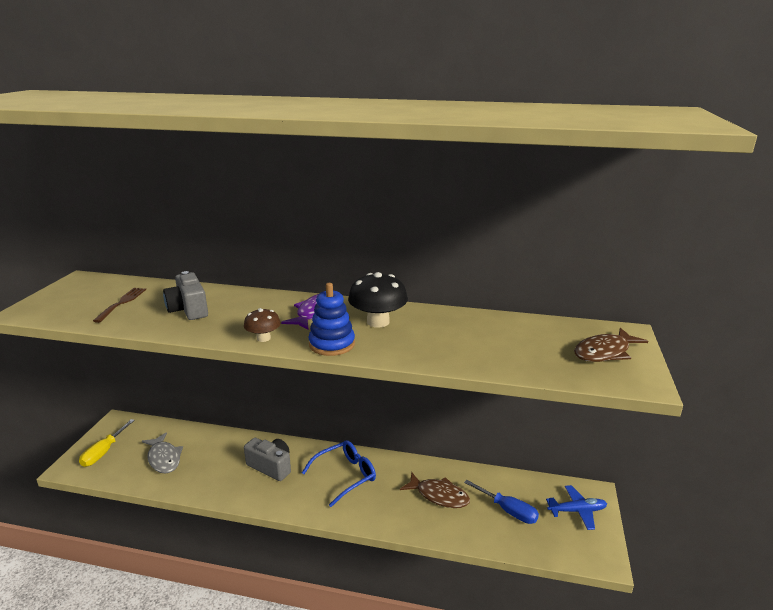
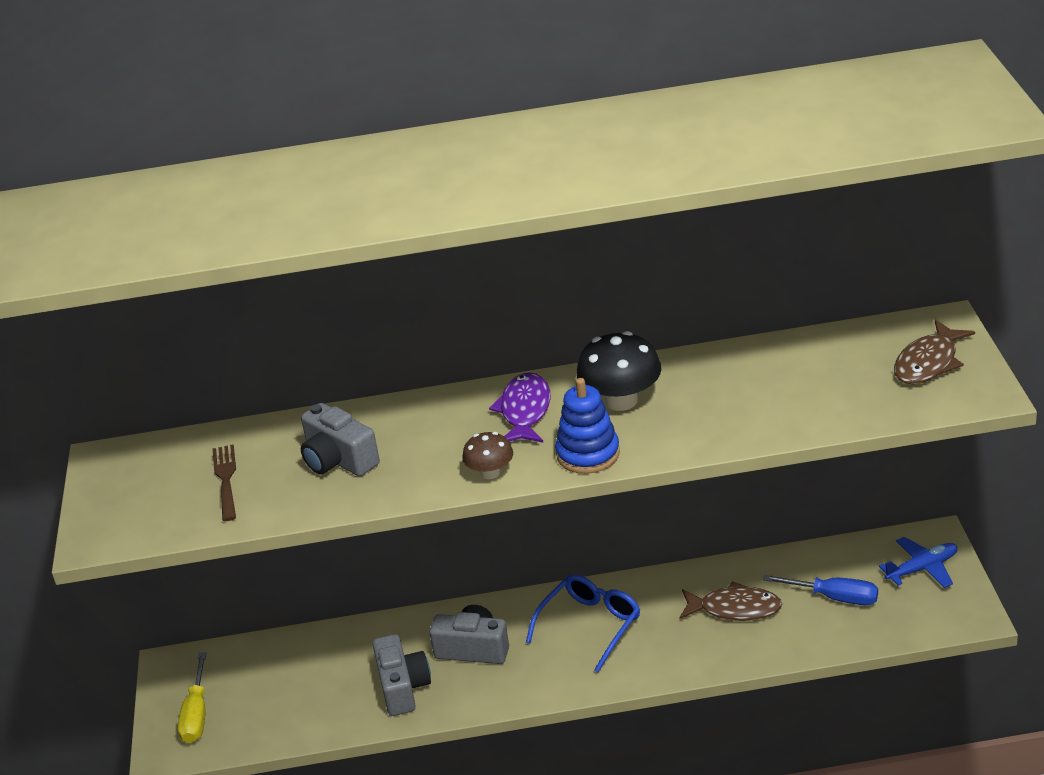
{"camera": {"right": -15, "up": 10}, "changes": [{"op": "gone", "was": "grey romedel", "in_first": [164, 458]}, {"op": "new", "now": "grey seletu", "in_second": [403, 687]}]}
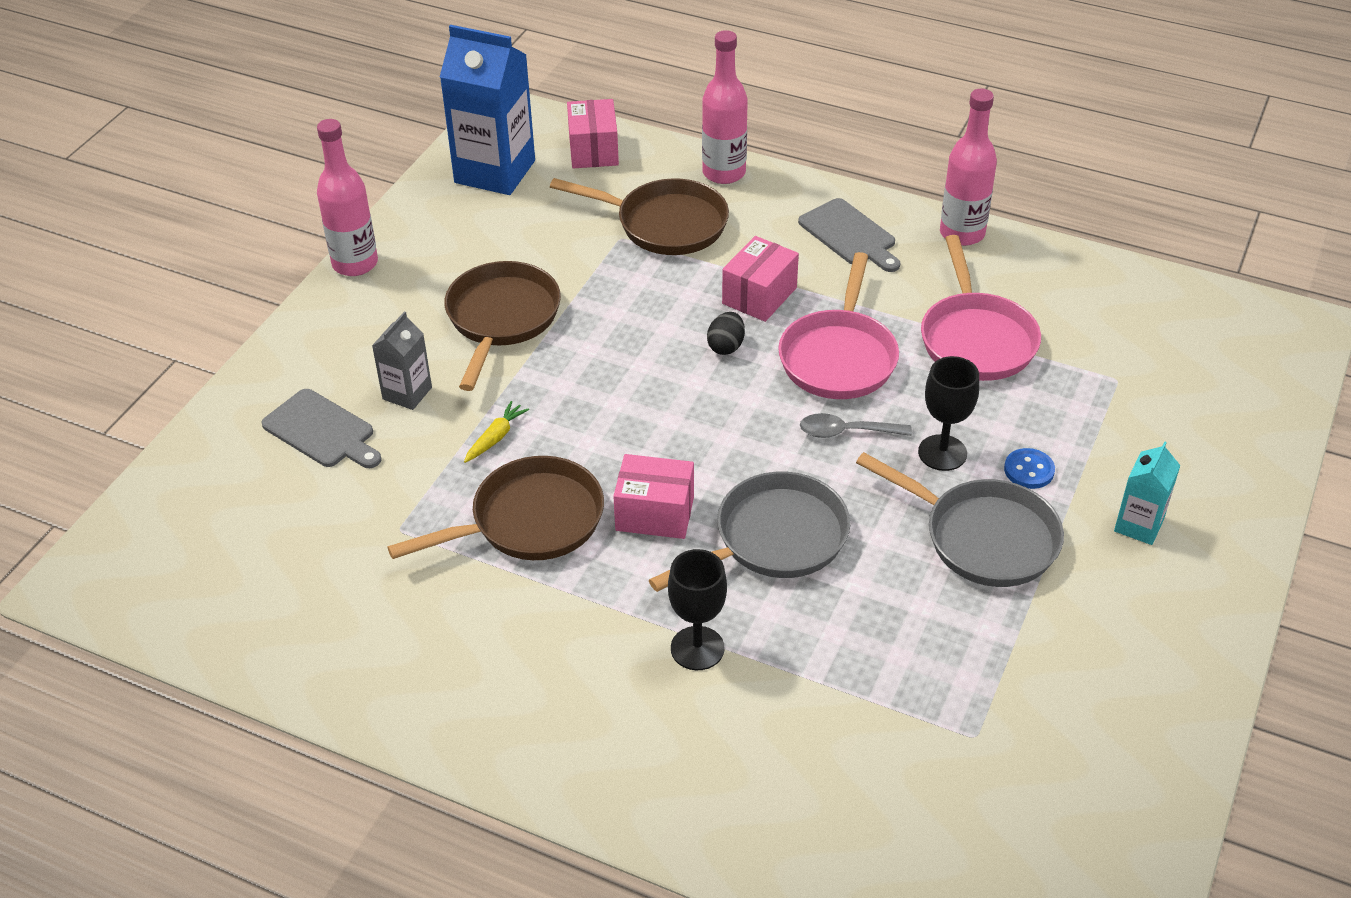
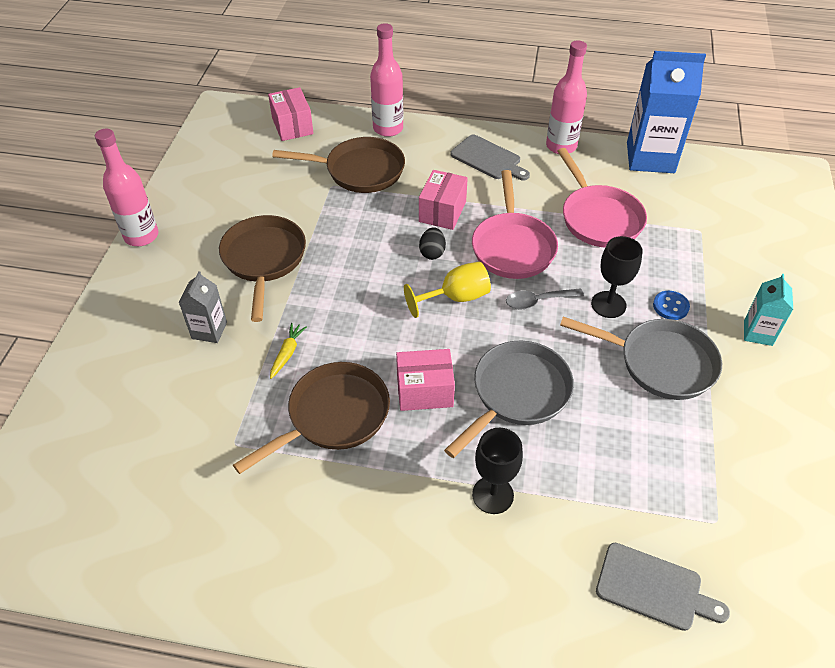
{"camera": {"right": -15, "up": 5}, "changes": [{"op": "shifted", "was": "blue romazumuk", "in_first": [495, 172], "in_second": [650, 157]}, {"op": "shifted", "was": "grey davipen", "in_first": [322, 431], "in_second": [653, 588]}, {"op": "new", "now": "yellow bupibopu", "in_second": [455, 298]}]}
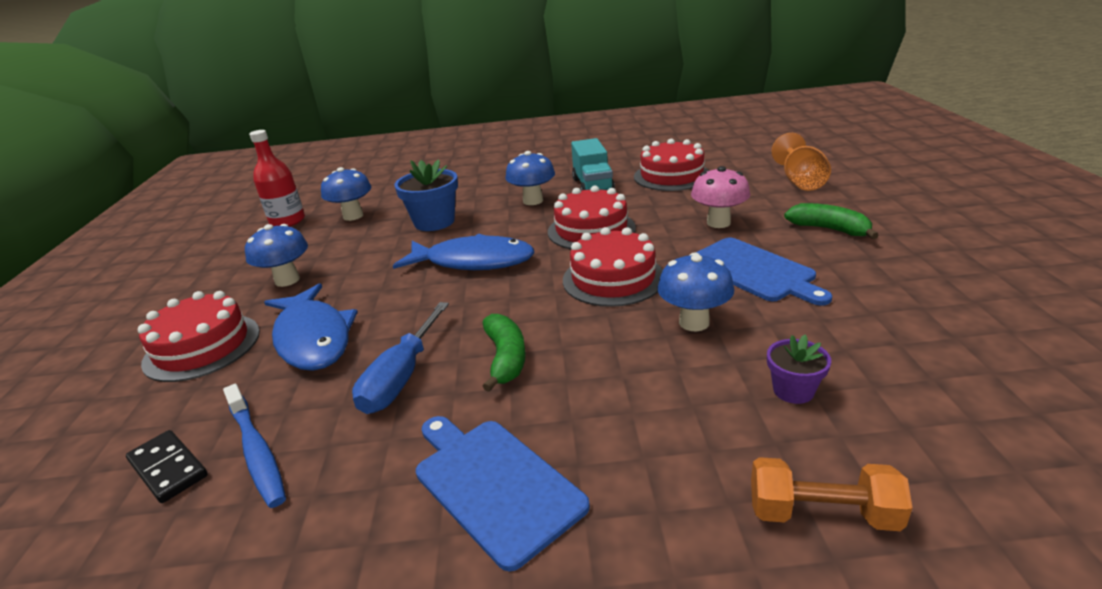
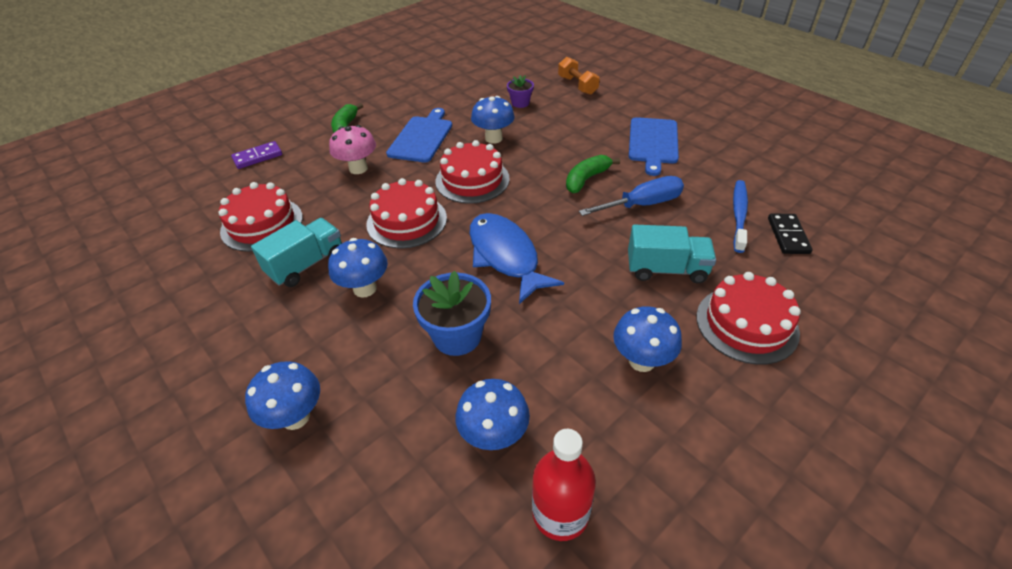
{"camera": {"right": -130, "up": 15}, "changes": [{"op": "swapped", "was": "orange bupibopu", "now": "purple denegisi", "in_first": [800, 181], "in_second": [258, 157]}, {"op": "swapped", "was": "blue romedel", "now": "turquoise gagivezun", "in_first": [313, 338], "in_second": [666, 269]}, {"op": "new", "now": "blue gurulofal", "in_second": [295, 417]}]}
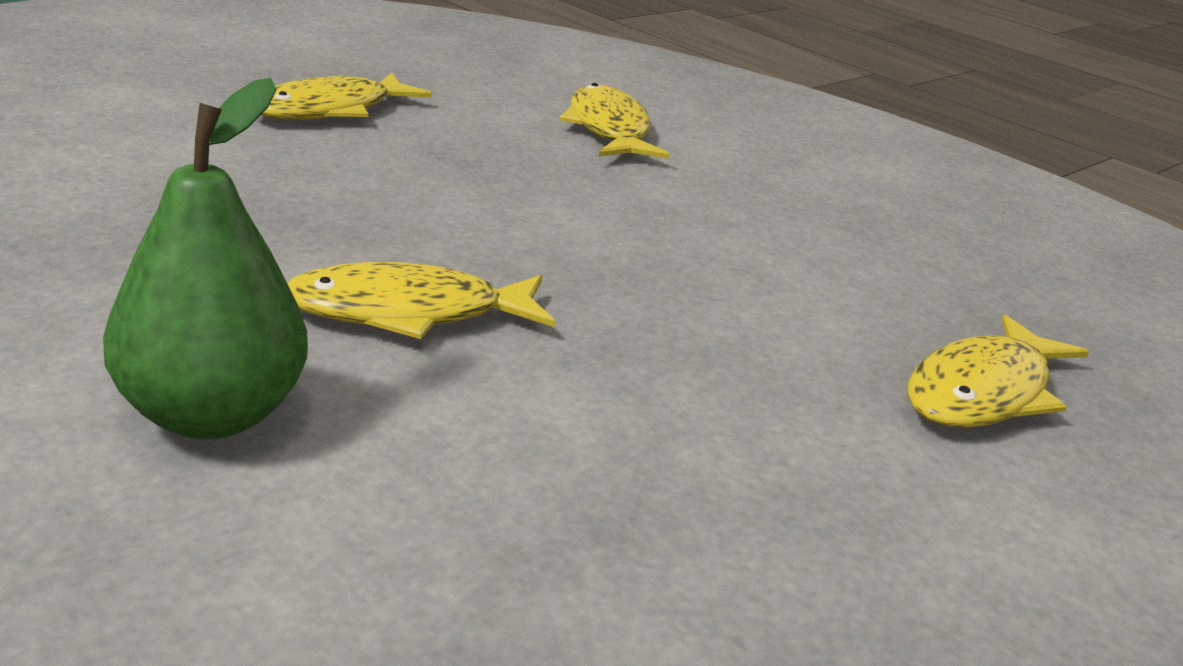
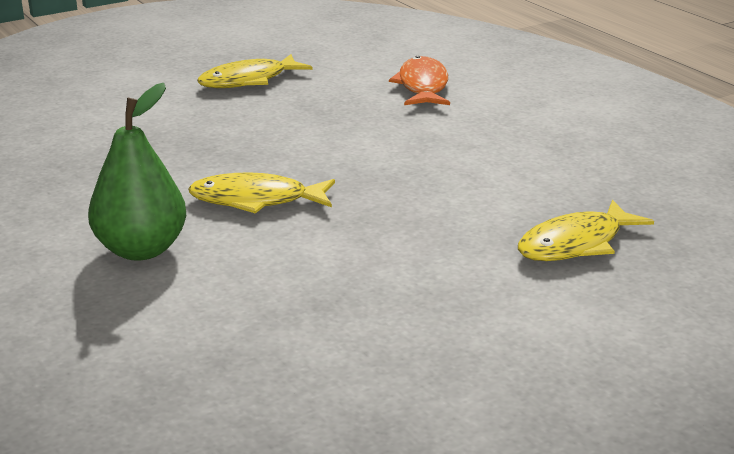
{"camera": {"right": 15, "up": 0}, "changes": [{"op": "repainted", "was": "yellow romedel", "now": "orange romedel", "in_first": [609, 129], "in_second": [422, 86]}]}
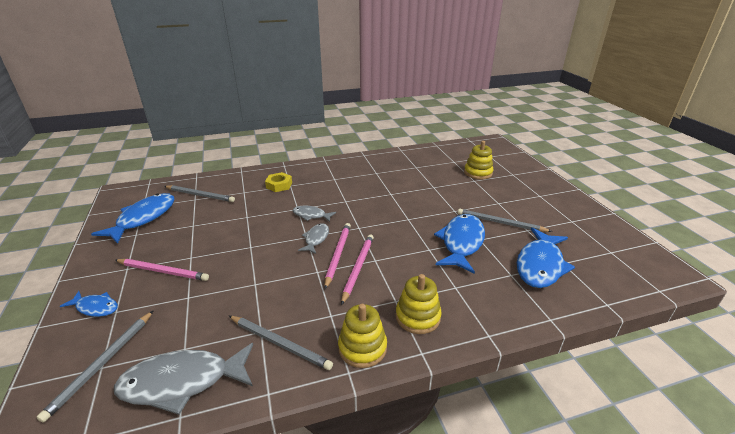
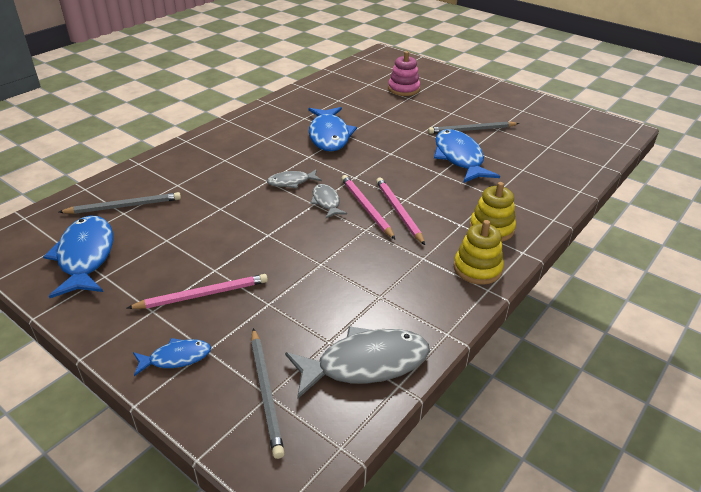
{"camera": {"right": -35, "up": 5}, "changes": [{"op": "repainted", "was": "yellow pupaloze", "now": "pink pupaloze", "in_first": [478, 173], "in_second": [403, 89]}, {"op": "gone", "was": "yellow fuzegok", "in_first": [279, 185]}, {"op": "shifted", "was": "blue romedel", "in_first": [540, 265], "in_second": [329, 135]}, {"op": "gone", "was": "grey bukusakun", "in_first": [280, 343]}, {"op": "rotated", "was": "grey romedel", "in_first": [182, 382], "in_second": [365, 364], "clockwise": -150}]}
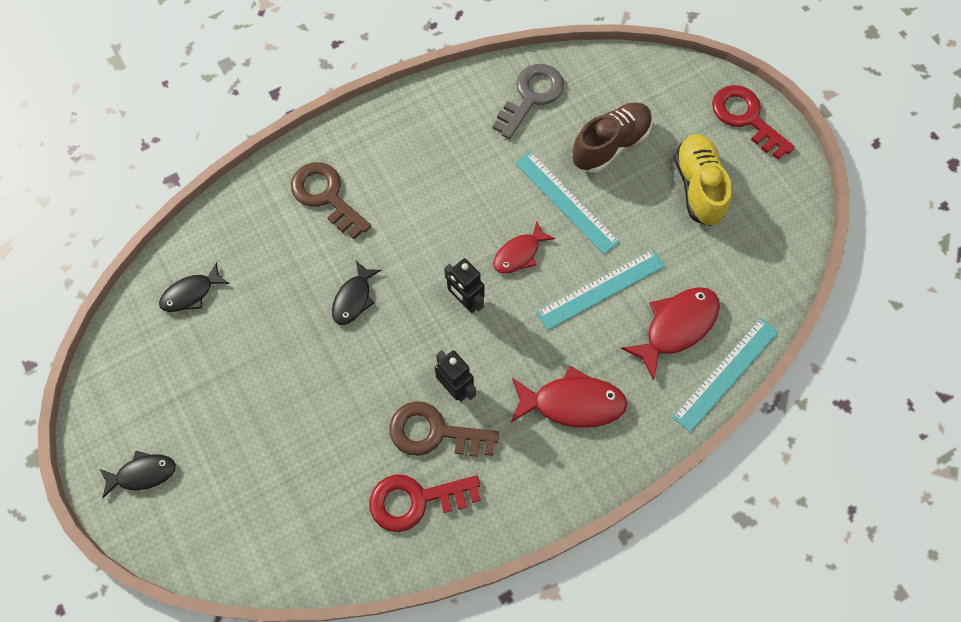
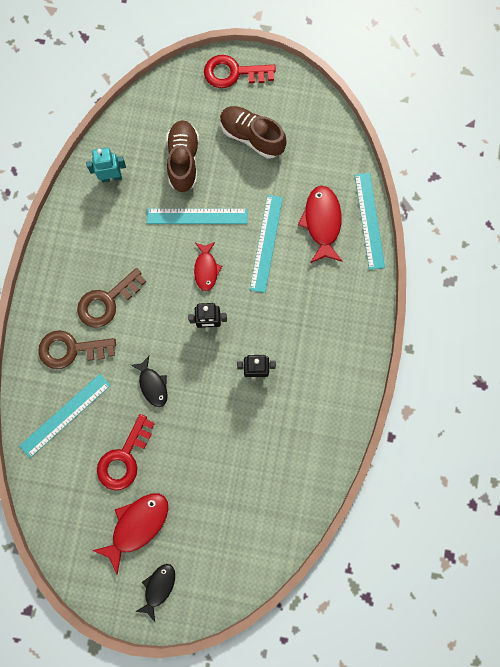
{"camera": {"right": -50, "up": 10}, "changes": [{"op": "swapped", "was": "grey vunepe", "now": "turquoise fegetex", "in_first": [531, 96], "in_second": [111, 177]}, {"op": "repainted", "was": "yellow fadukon", "now": "brown fadukon", "in_first": [698, 187], "in_second": [251, 137]}, {"op": "gone", "was": "black romedel", "in_first": [191, 293]}, {"op": "shifted", "was": "red romedel", "in_first": [572, 403], "in_second": [137, 525]}, {"op": "shifted", "was": "brown vunepe", "in_first": [434, 432], "in_second": [107, 301]}, {"op": "shifted", "was": "red vunepe", "in_first": [416, 500], "in_second": [124, 458]}, {"op": "new", "now": "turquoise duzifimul", "in_second": [65, 415]}]}
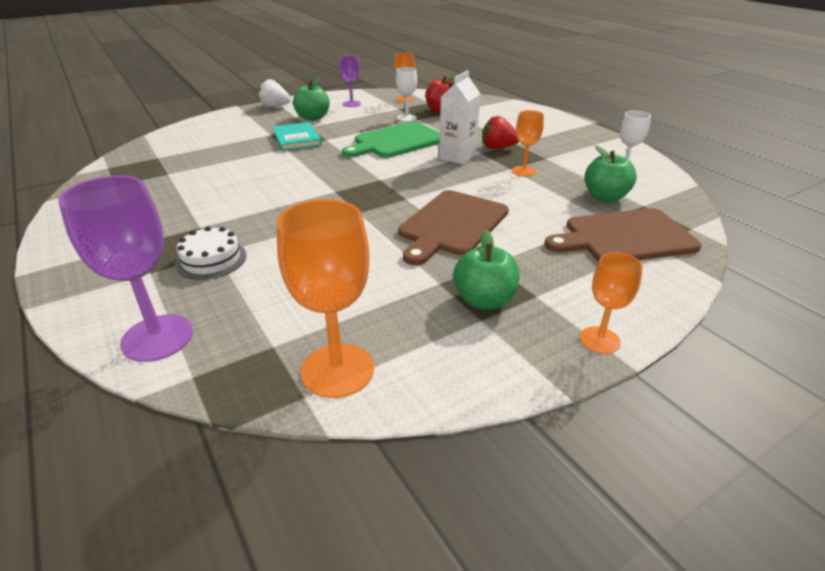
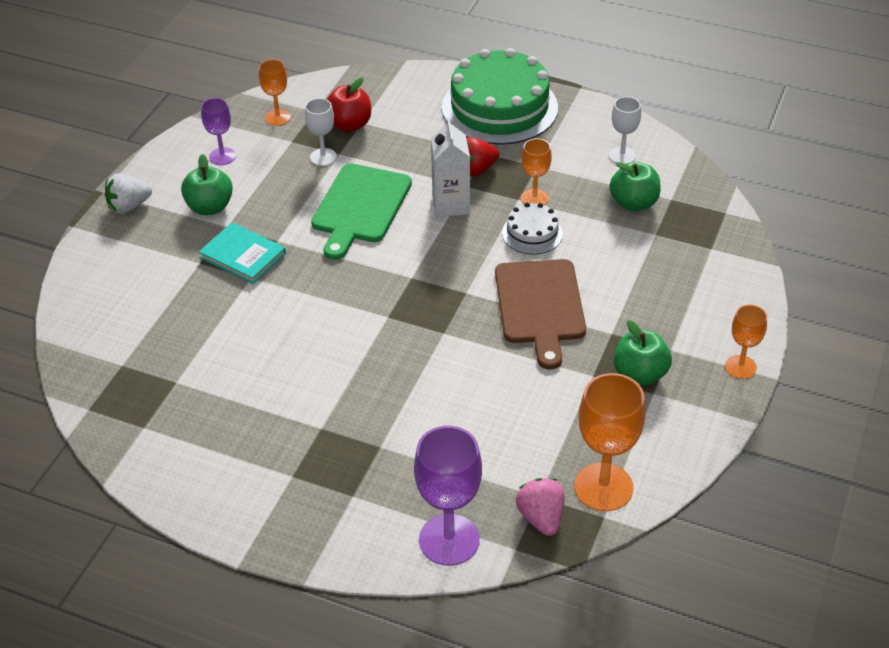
{"camera": {"right": -35, "up": 10}, "changes": [{"op": "gone", "was": "brown davipen", "in_first": [624, 237]}, {"op": "shifted", "was": "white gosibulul", "in_first": [211, 260], "in_second": [532, 233]}, {"op": "new", "now": "green gosibulul", "in_second": [499, 107]}, {"op": "new", "now": "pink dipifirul", "in_second": [541, 517]}]}
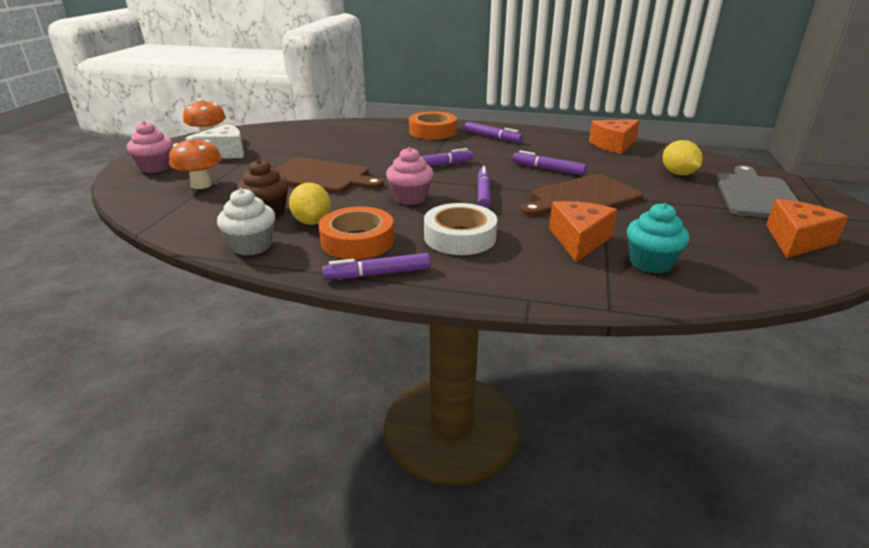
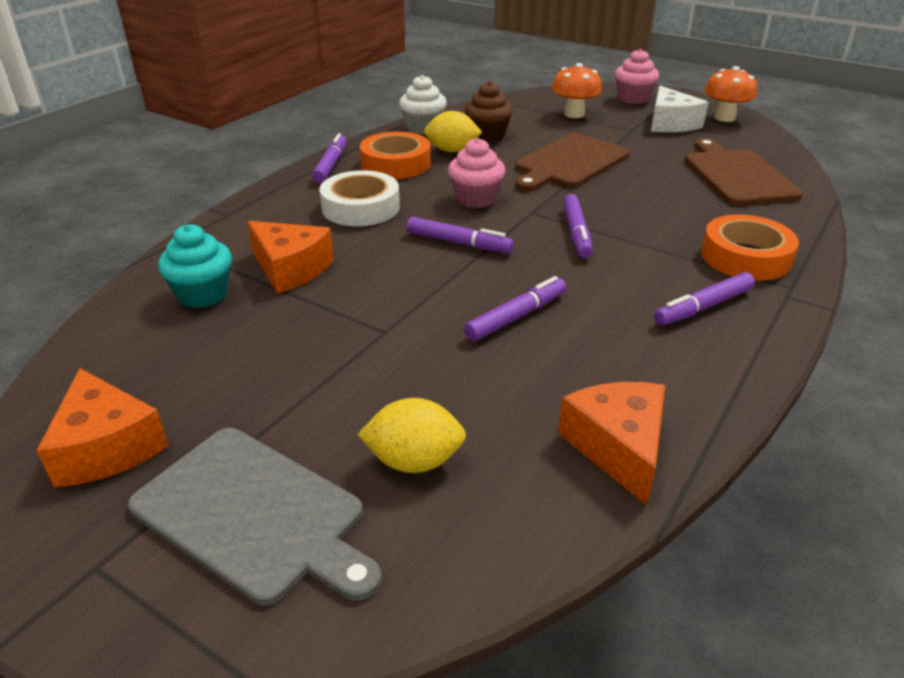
{"camera": {"right": 110, "up": 5}, "changes": [{"op": "shifted", "was": "brown davipen", "in_first": [582, 198], "in_second": [737, 175]}]}
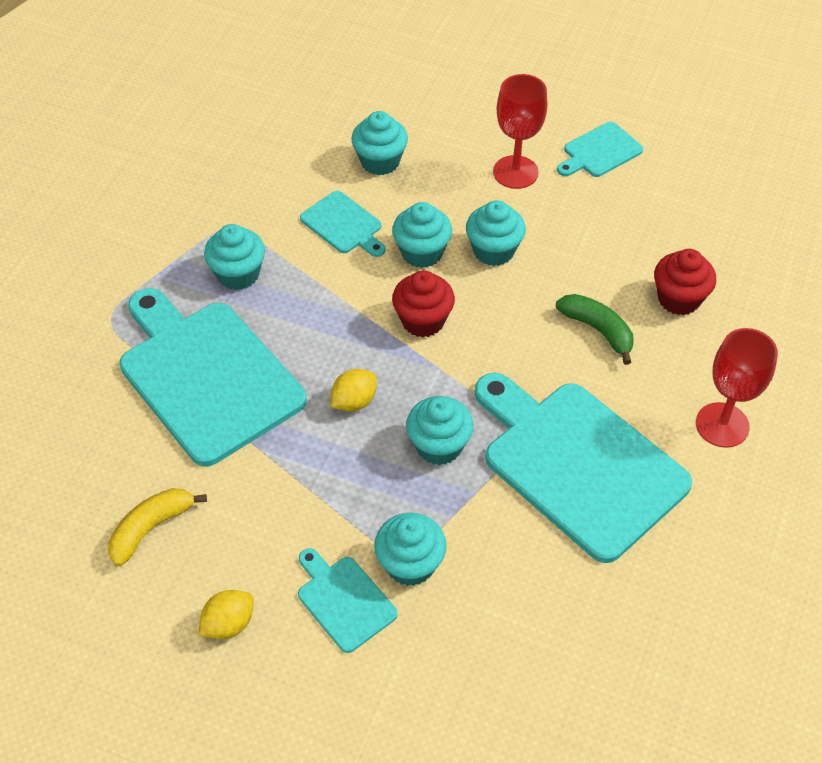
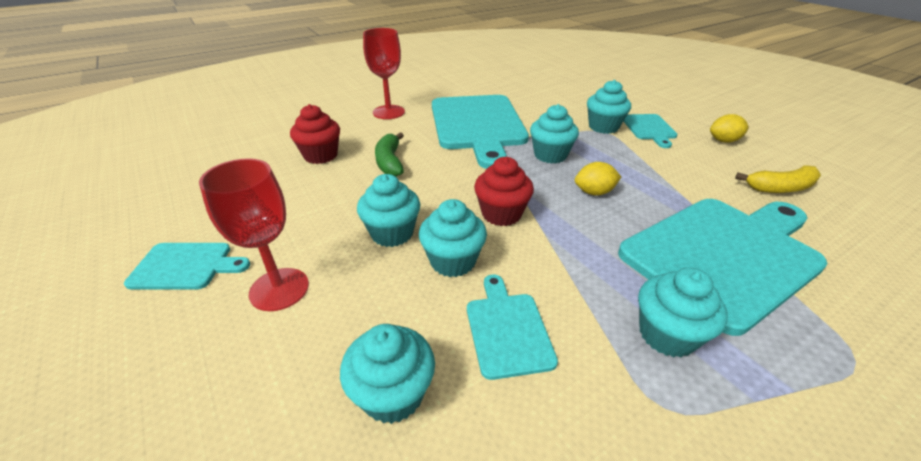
{"camera": {"right": -145, "up": -15}, "changes": [{"op": "rotated", "was": "turquoise davipen", "in_first": [206, 376], "in_second": [724, 255], "clockwise": -120}]}
